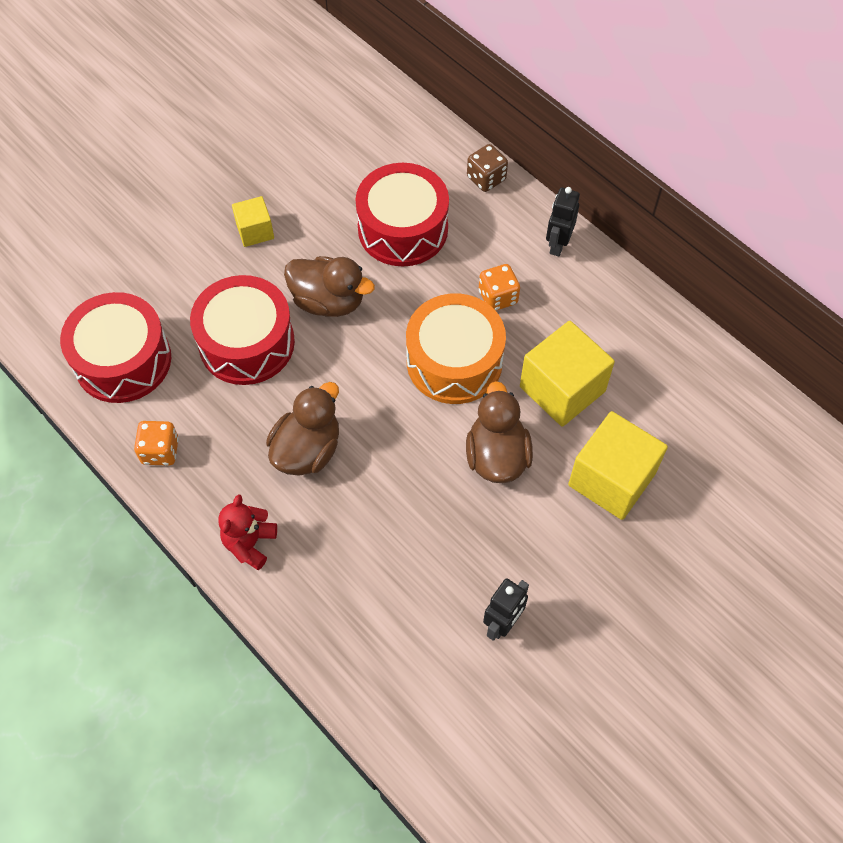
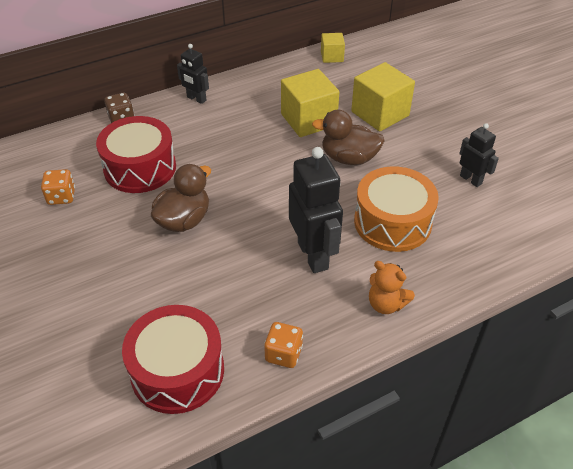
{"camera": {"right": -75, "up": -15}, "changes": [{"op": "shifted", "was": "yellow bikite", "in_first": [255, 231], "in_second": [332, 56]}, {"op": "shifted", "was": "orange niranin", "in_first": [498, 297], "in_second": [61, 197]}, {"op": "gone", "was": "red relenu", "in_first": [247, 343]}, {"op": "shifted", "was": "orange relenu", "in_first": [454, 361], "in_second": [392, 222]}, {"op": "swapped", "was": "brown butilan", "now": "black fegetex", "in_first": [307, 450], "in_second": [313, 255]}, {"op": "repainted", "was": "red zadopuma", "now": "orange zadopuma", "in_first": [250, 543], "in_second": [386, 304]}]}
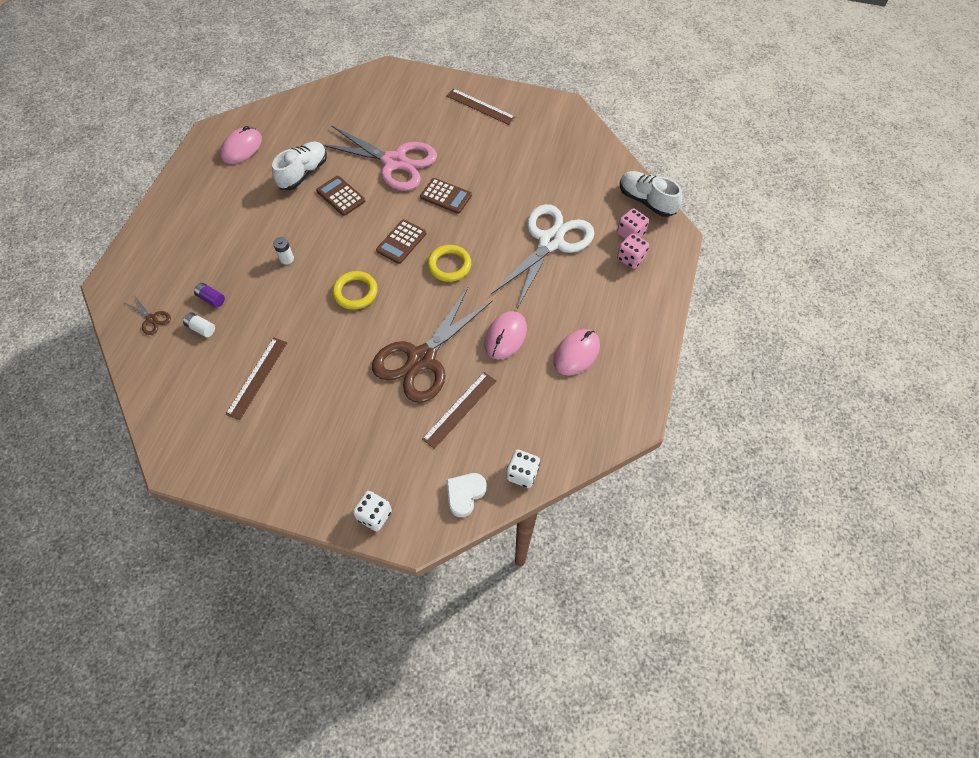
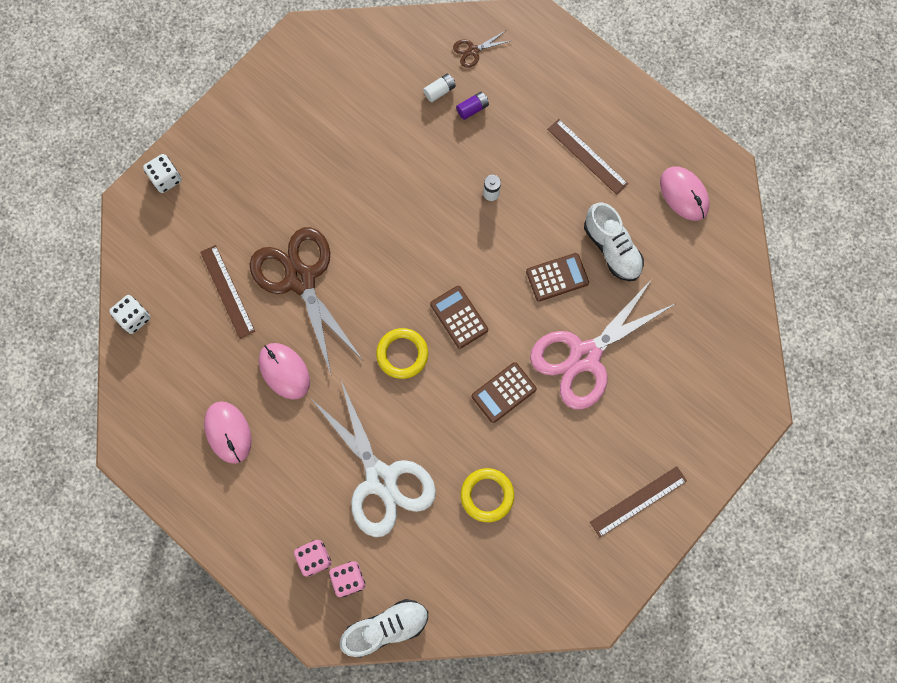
{"camera": {"right": 115, "up": 15}, "changes": [{"op": "shifted", "was": "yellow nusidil", "in_first": [355, 292], "in_second": [487, 495]}, {"op": "shifted", "was": "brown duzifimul", "in_first": [257, 377], "in_second": [587, 156]}, {"op": "gone", "was": "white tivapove", "in_first": [465, 494]}]}
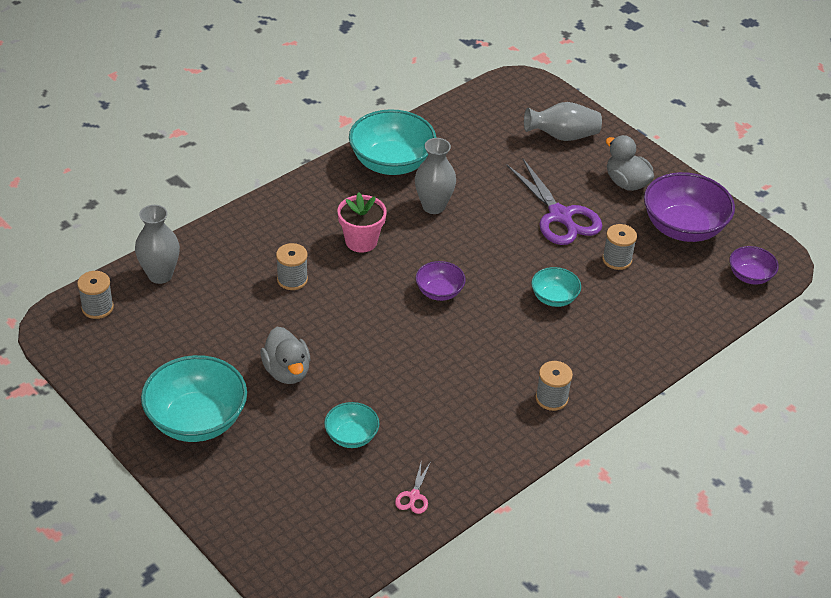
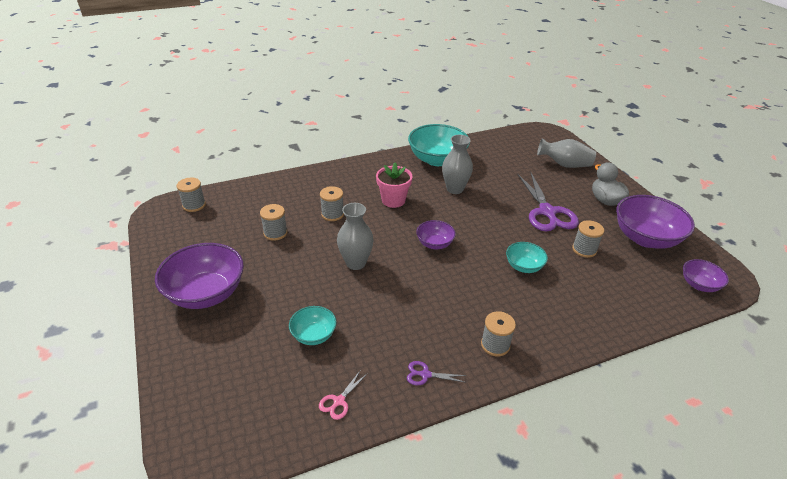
{"camera": {"right": 20, "up": -5}, "changes": [{"op": "shifted", "was": "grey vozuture", "in_first": [160, 275], "in_second": [355, 263]}, {"op": "gone", "was": "grey butilan", "in_first": [287, 371]}, {"op": "repainted", "was": "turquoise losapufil", "now": "purple losapufil", "in_first": [196, 420], "in_second": [206, 293]}, {"op": "new", "now": "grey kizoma", "in_second": [275, 233]}, {"op": "new", "now": "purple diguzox", "in_second": [425, 374]}]}
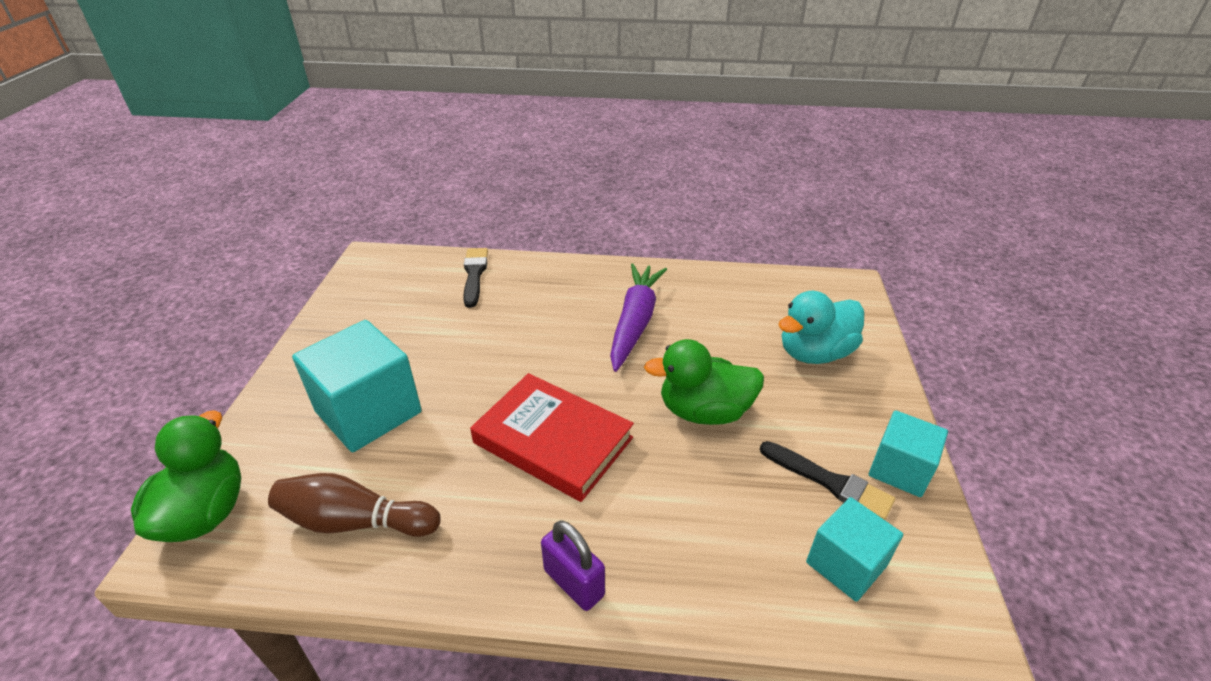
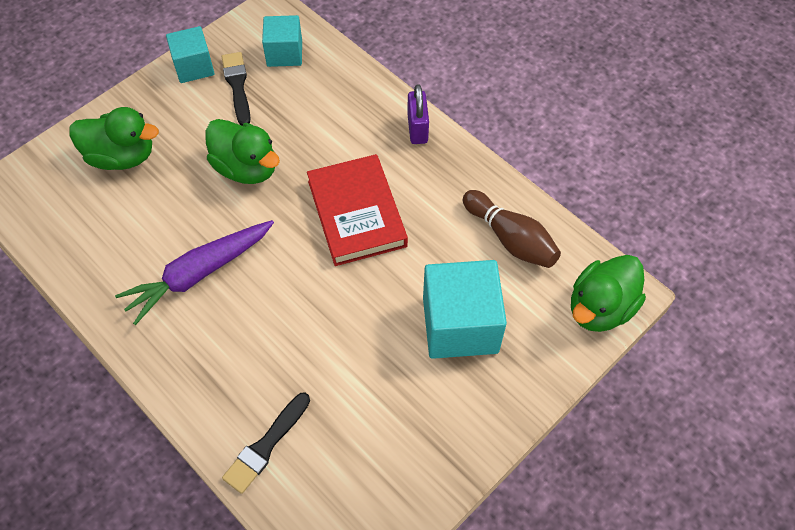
{"camera": {"right": -140, "up": 20}, "changes": [{"op": "repainted", "was": "turquoise butilan", "now": "green butilan", "in_first": [814, 353], "in_second": [122, 156]}]}
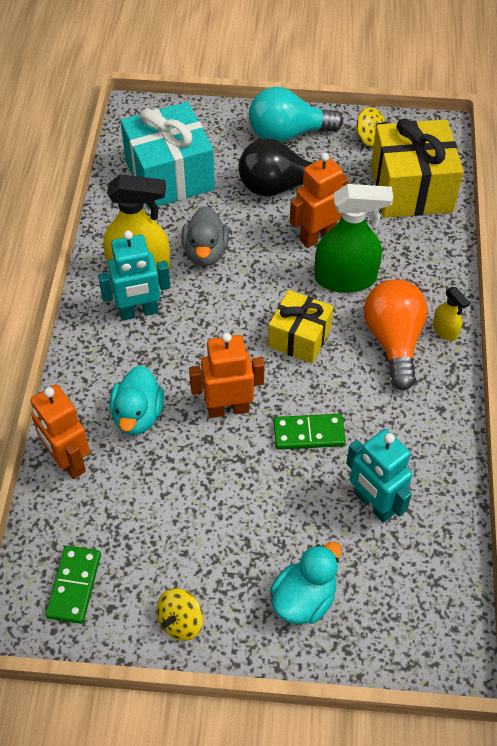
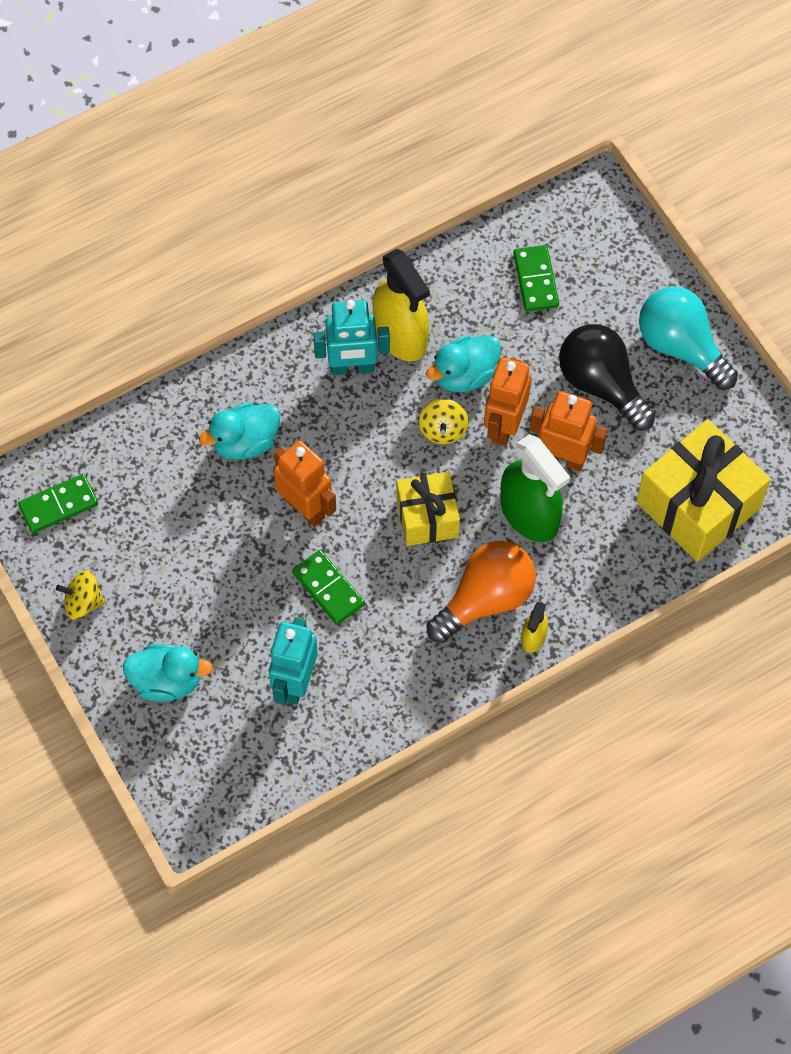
{"camera": {"right": 55, "up": 10}, "changes": [{"op": "swapped", "was": "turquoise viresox", "now": "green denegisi", "in_first": [169, 175], "in_second": [535, 280]}, {"op": "shifted", "was": "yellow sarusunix", "in_first": [369, 138], "in_second": [443, 430]}, {"op": "repainted", "was": "grey butilan", "now": "turquoise butilan", "in_first": [205, 252], "in_second": [465, 375]}, {"op": "rotated", "was": "turquoise fegetex", "in_first": [139, 312], "in_second": [352, 368], "clockwise": -45}, {"op": "shifted", "was": "orange fegetex", "in_first": [68, 461], "in_second": [504, 426]}]}
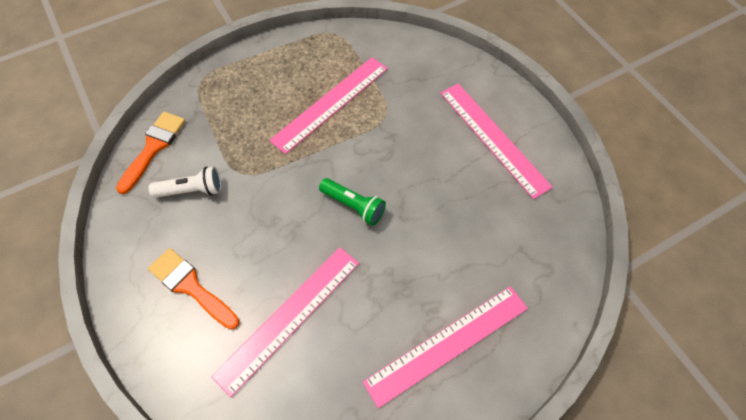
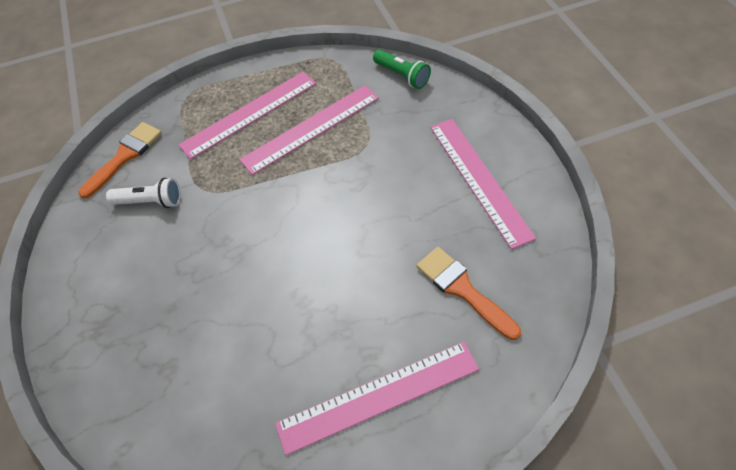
{"camera": {"right": 15, "up": -5}, "changes": [{"op": "shifted", "was": "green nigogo", "in_first": [354, 206], "in_second": [402, 76]}, {"op": "shifted", "was": "pink duzifimul", "in_first": [289, 317], "in_second": [249, 114]}, {"op": "shifted", "was": "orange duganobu", "in_first": [191, 286], "in_second": [462, 289]}]}
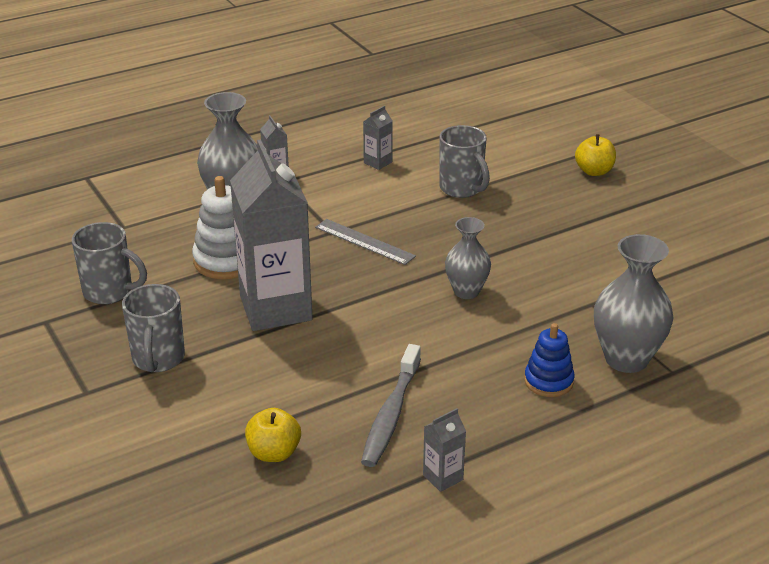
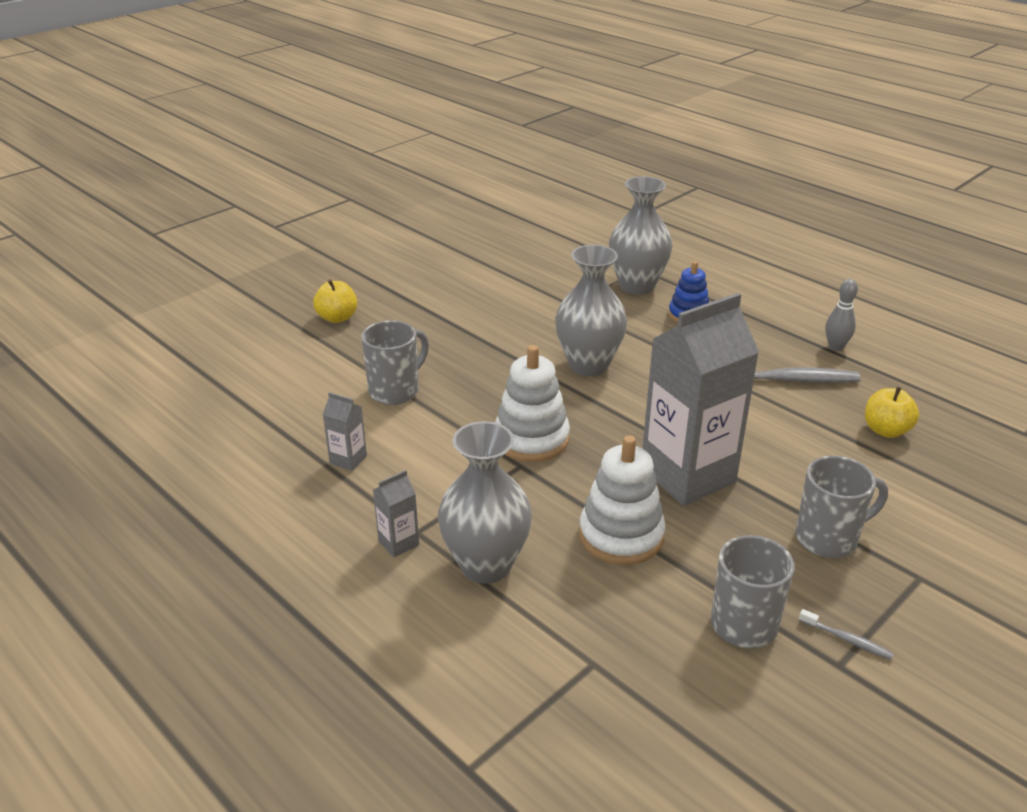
{"camera": {"right": -105, "up": 0}, "changes": [{"op": "scaled", "was": "grey vozuture", "in_first": [466, 291], "in_second": [588, 365], "ratio": 1.57}, {"op": "swapped", "was": "grey duzifimul", "now": "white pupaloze", "in_first": [364, 242], "in_second": [531, 439]}, {"op": "swapped", "was": "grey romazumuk", "now": "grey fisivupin", "in_first": [443, 477], "in_second": [835, 347]}, {"op": "new", "now": "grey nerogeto", "in_second": [847, 639]}]}
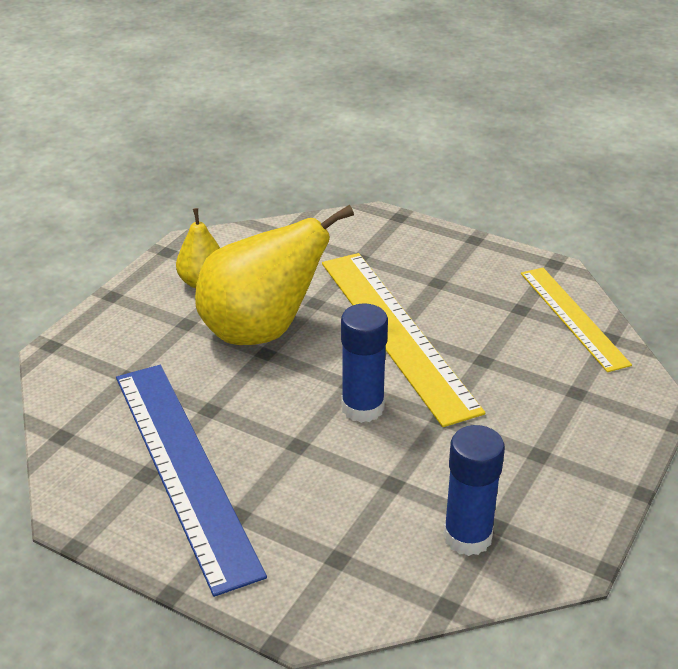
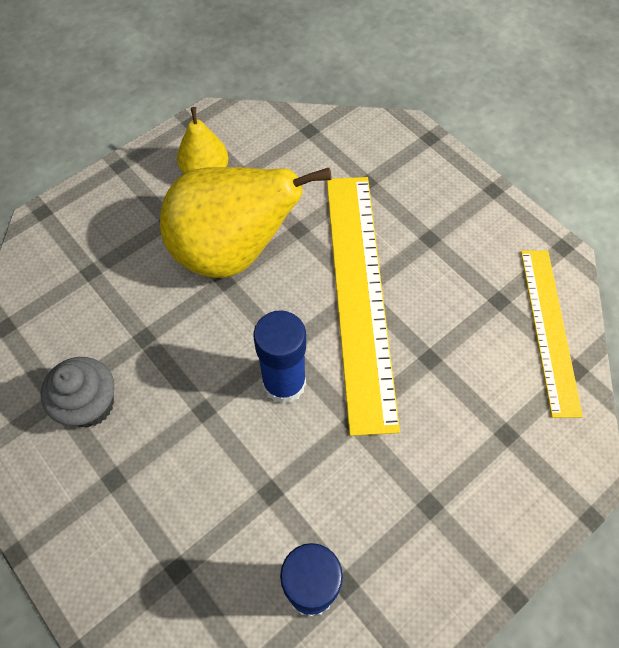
{"camera": {"right": 20, "up": 25}, "changes": [{"op": "swapped", "was": "blue duzifimul", "now": "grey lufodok", "in_first": [184, 469], "in_second": [90, 405]}]}
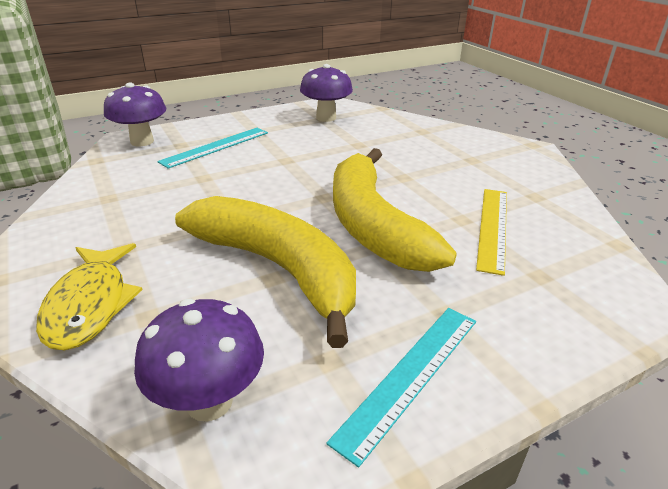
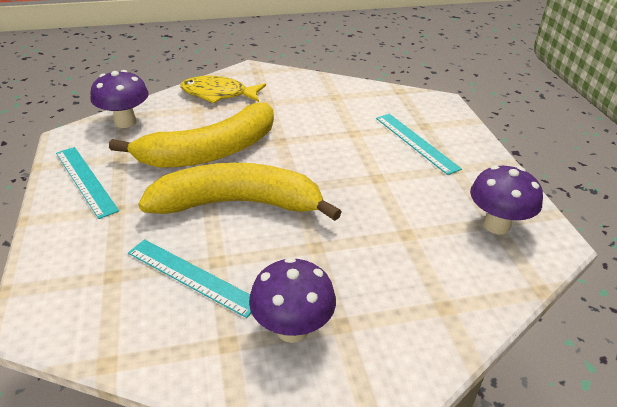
{"camera": {"right": 105, "up": 5}, "changes": [{"op": "shifted", "was": "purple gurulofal", "in_first": [142, 141], "in_second": [292, 329]}, {"op": "repainted", "was": "yellow duzifimul", "now": "turquoise duzifimul", "in_first": [493, 227], "in_second": [192, 276]}]}
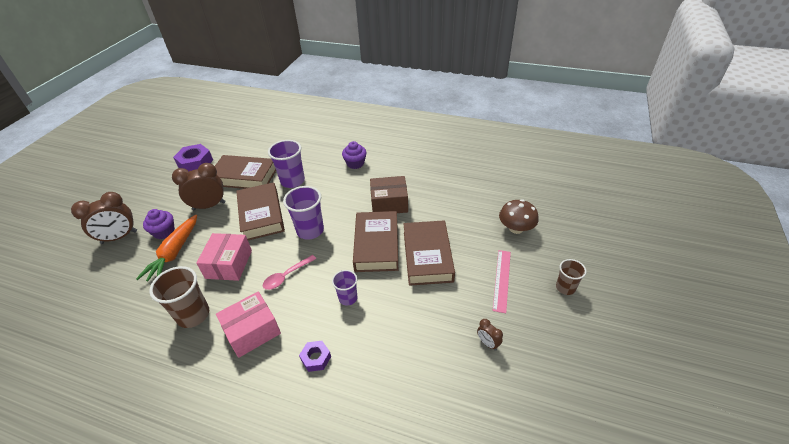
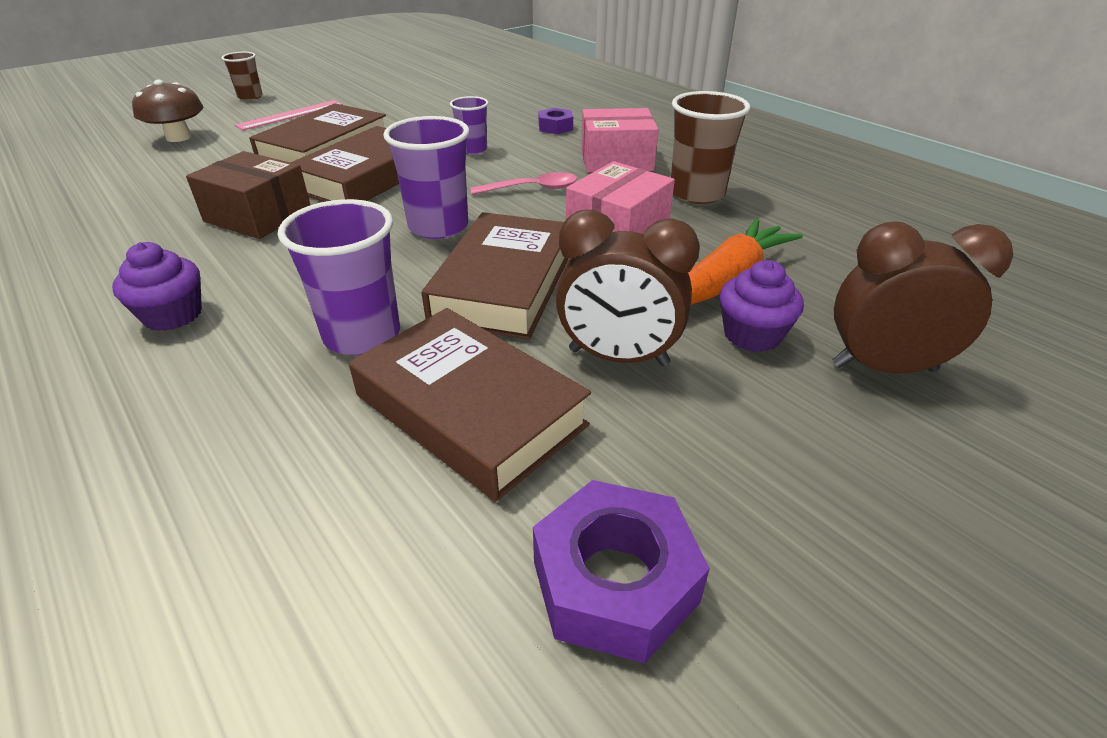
{"camera": {"right": -150, "up": -5}, "changes": [{"op": "gone", "was": "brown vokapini", "in_first": [487, 343]}]}
